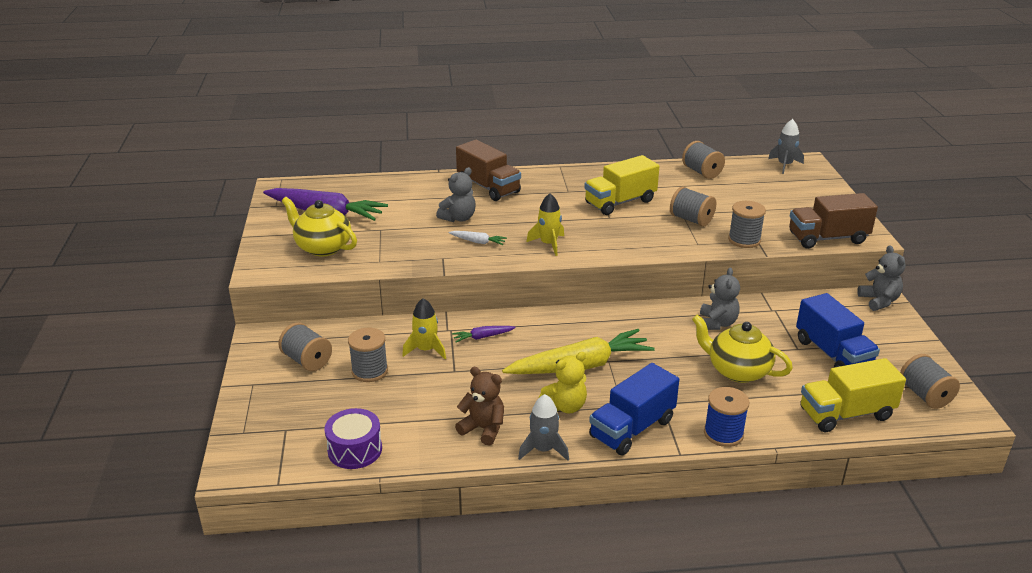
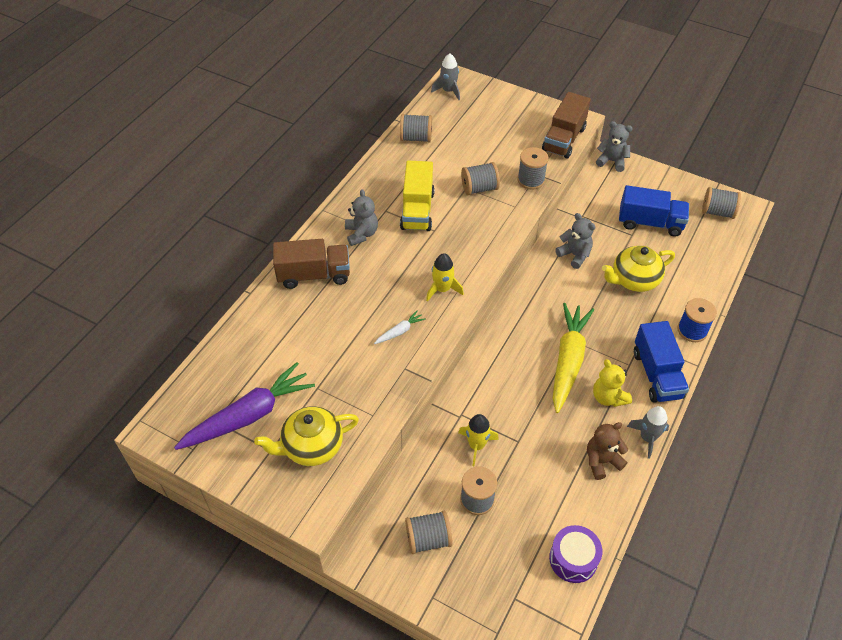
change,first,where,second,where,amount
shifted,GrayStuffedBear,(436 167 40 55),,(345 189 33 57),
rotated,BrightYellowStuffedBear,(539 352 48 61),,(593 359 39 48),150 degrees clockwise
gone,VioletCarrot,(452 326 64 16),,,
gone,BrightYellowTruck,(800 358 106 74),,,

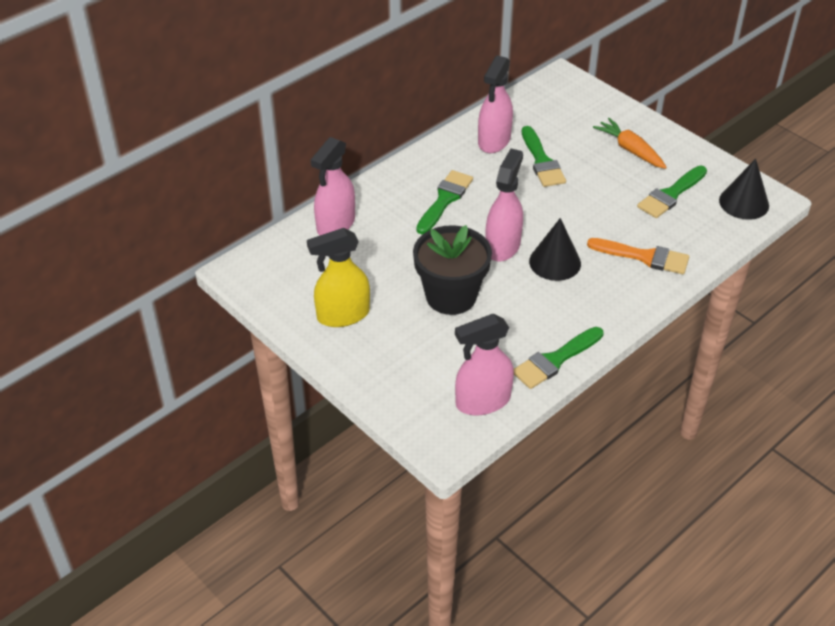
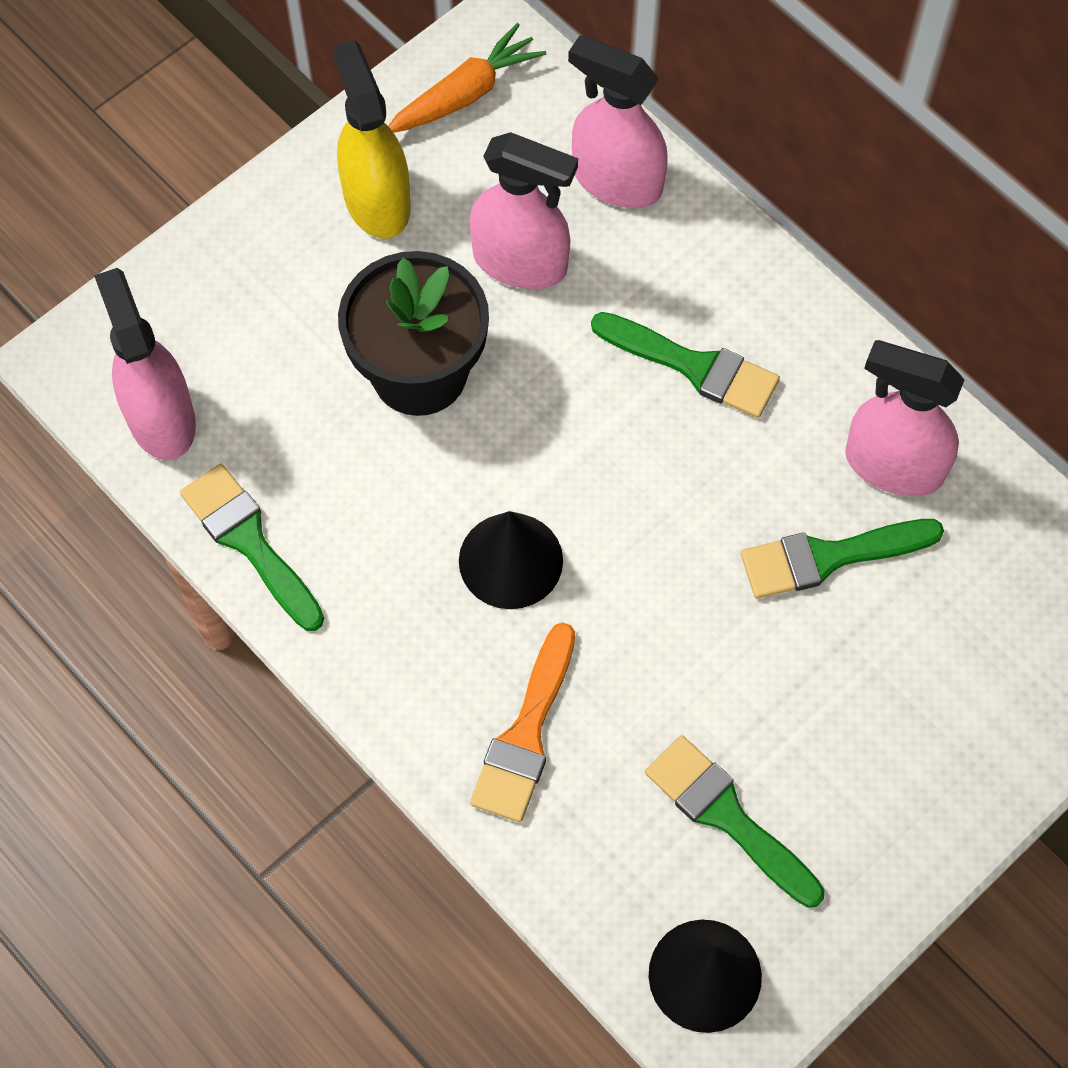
change,first,where,second,where,amount
shifted,BrightOrangeCarrot,(593 118 74 51),,(388 23 158 110),
shifted,PinkSprayer,(485 149 38 113),,(469 132 109 157),

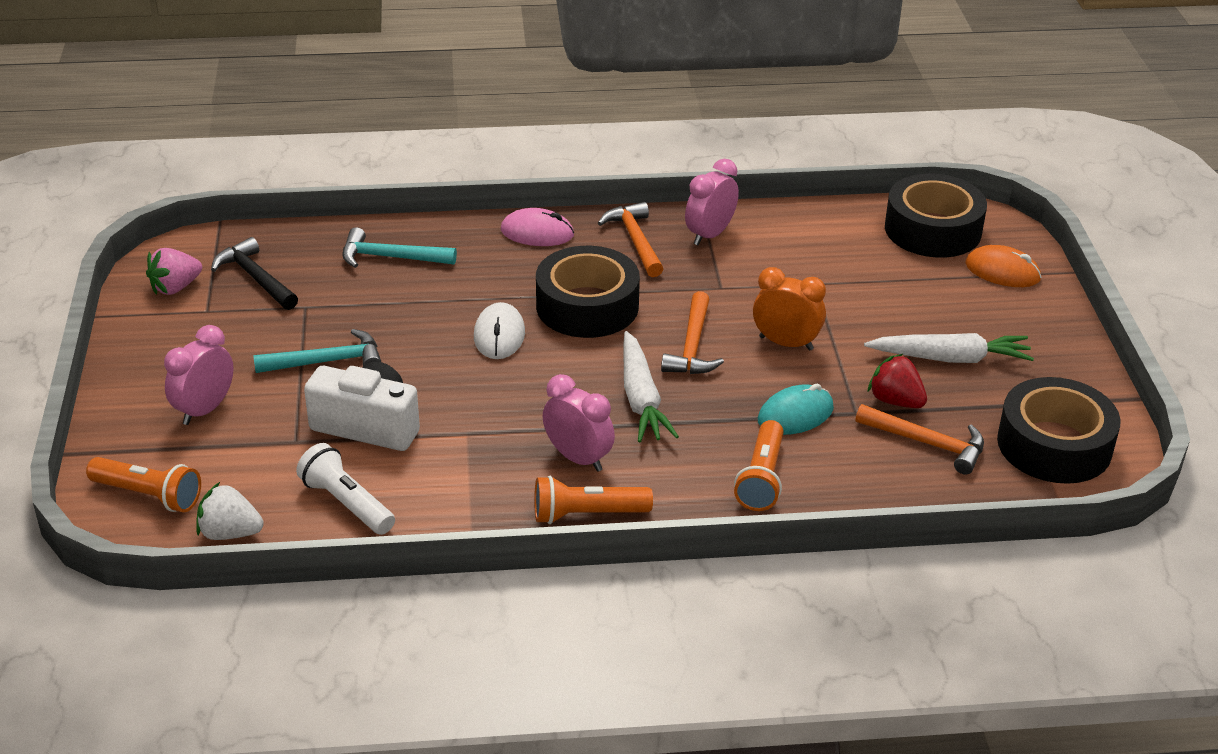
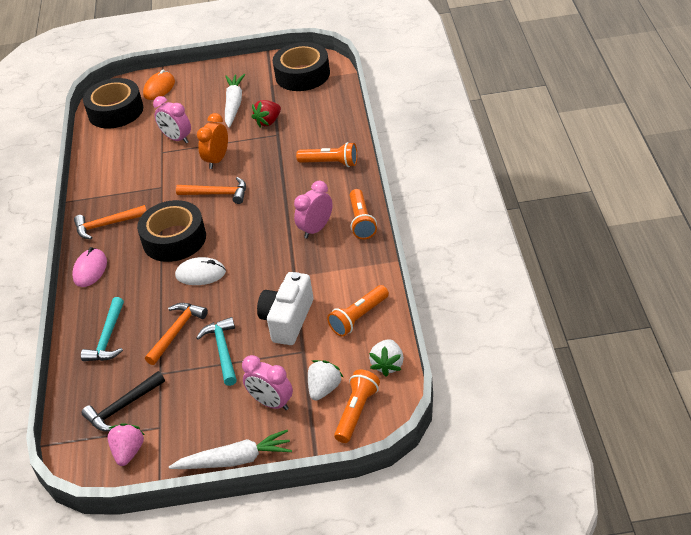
change,first,where,second,where,amount
rotated,PinkToyStrawberry,(146 248 56 47),,(107 423 38 43),135 degrees counterclockwise
shifted,BrightOrangeClawHammer,(855 404 129 71),,(145 303 63 62),
shifted,PinkClock,(685 159 54 87),,(153 96 38 48),
shifted,WhiteCarrot,(624 331 55 111),,(169 430 123 39),
new,,,WhiteToyStrawberry,(308 360 35 41),
repainted,WhiteFlashlight,(296 443 99 92),BrightOrangeFlashlight,(327 285 62 52),
gone,TealPcMouse,(758 383 76 52),,,

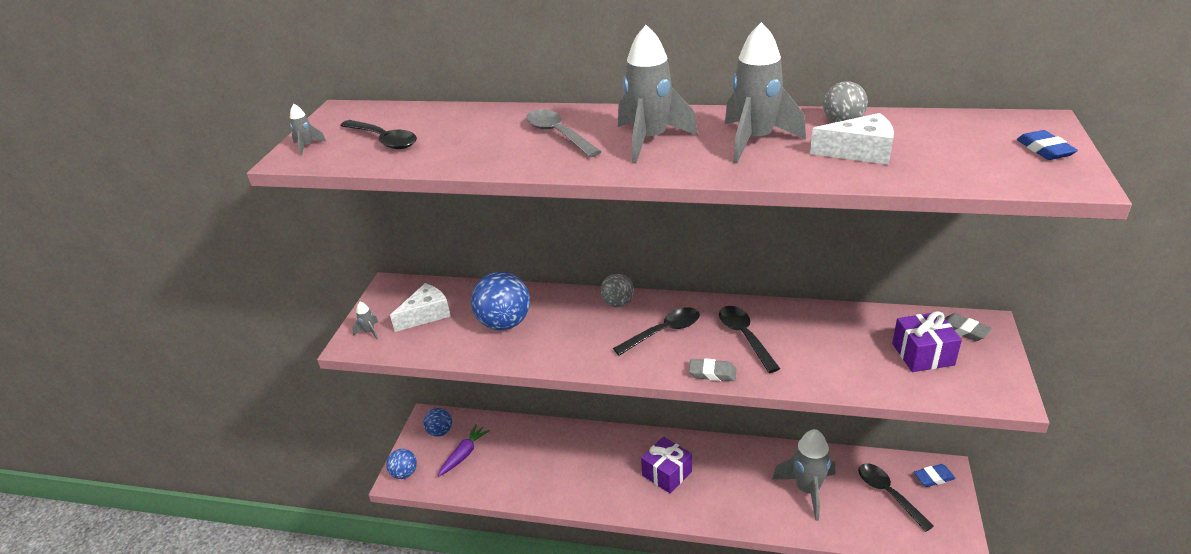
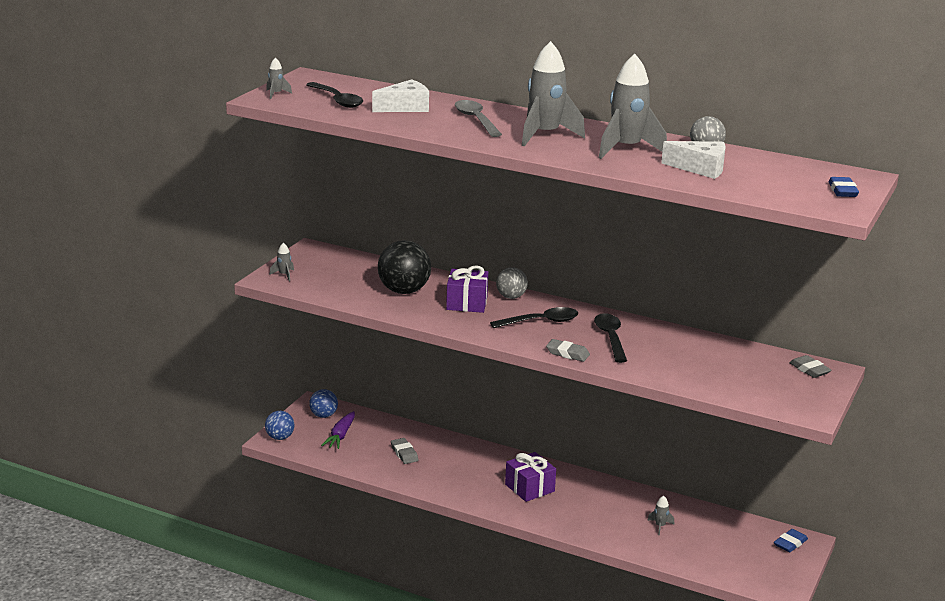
change,first,where,second,where,amount
rotated,VioletCarrot,(438 424 52 53),,(321 411 34 38),150 degrees clockwise
shifted,WhiteCheese,(390 283 61 49),,(372 79 57 33),
repainted,BlueSphere,(471 272 59 58),JetBlackSphere,(378 240 53 54),
new,,,GrayPencilEraser,(391 438 27 26),
shifted,VioletWrappedGift,(892 311 70 61),,(446 265 42 48),
scaled,GrayRocket,(772 429 63 92),,(647 496 27 39),x0.42
rotated,BluePencilEraser,(914 464 42 23),,(774 529 34 23),45 degrees counterclockwise
gone,JetBlackTeaspoon,(858 463 76 69),,,

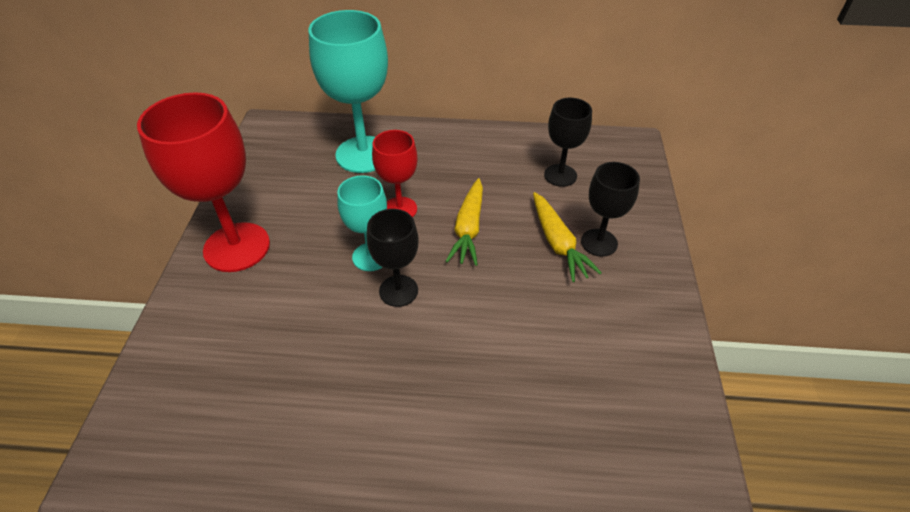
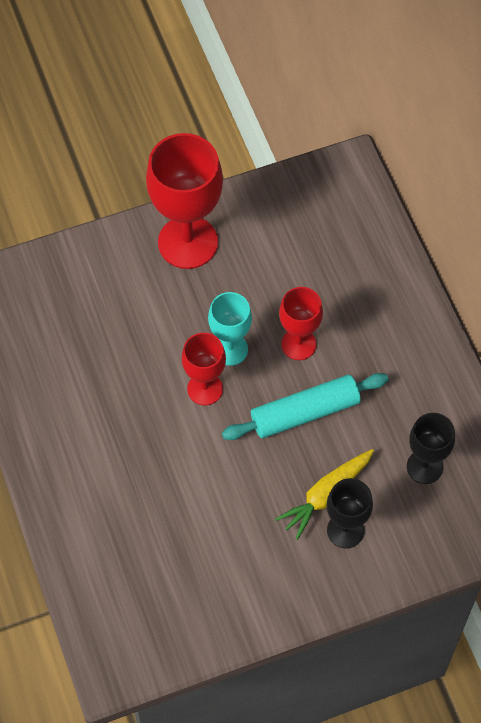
change,first,where,second,where,amount
repainted,JetBlackWineGlass,(367 209 52 98),RedWineGlass,(182 333 44 72),
swapped,BrightYellowCarrot,(446 178 37 88),TealDoughRoller,(222 373 167 67),
gone,TealWineGlass,(308 10 80 163),,,

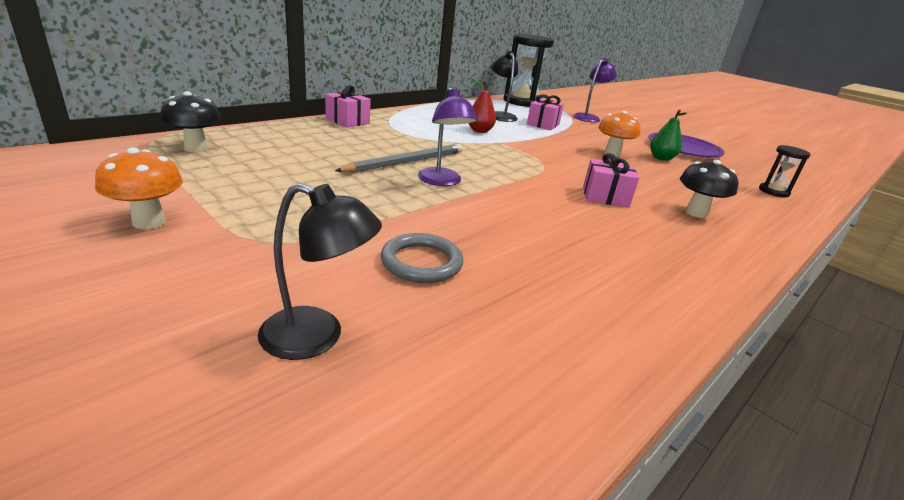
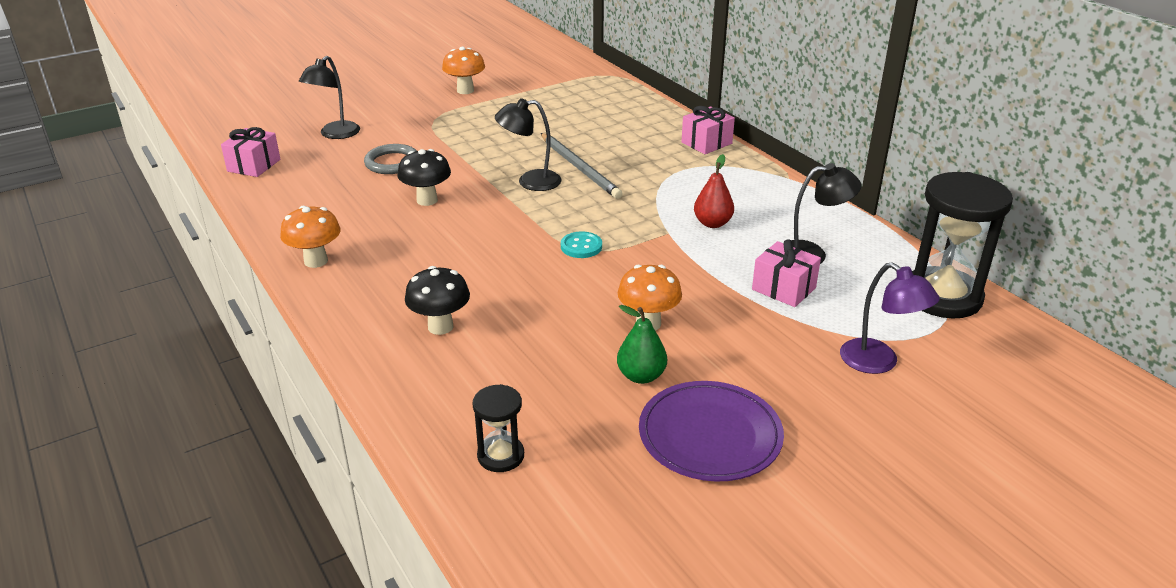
change,first,where,second,where,amount
shifted,PinkWrappedGift,(583 153 56 55),,(221 127 59 50),
new,,,BrightOrangeFungus,(280 206 61 62),
shifted,JetBlackFungus,(160 91 61 61),,(397 149 54 57),
repainted,VioletLamp,(418 87 60 99),JetBlackLamp,(495 98 66 93),
new,,,TealSewingButton,(561 231 41 27),

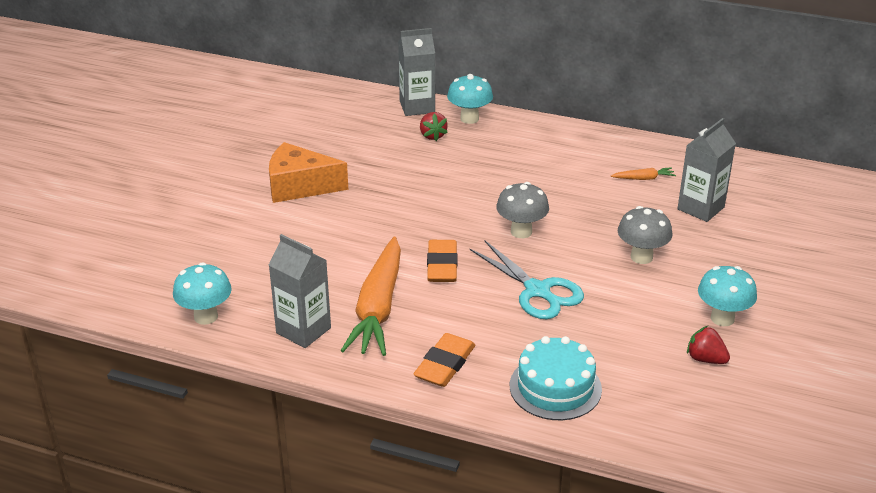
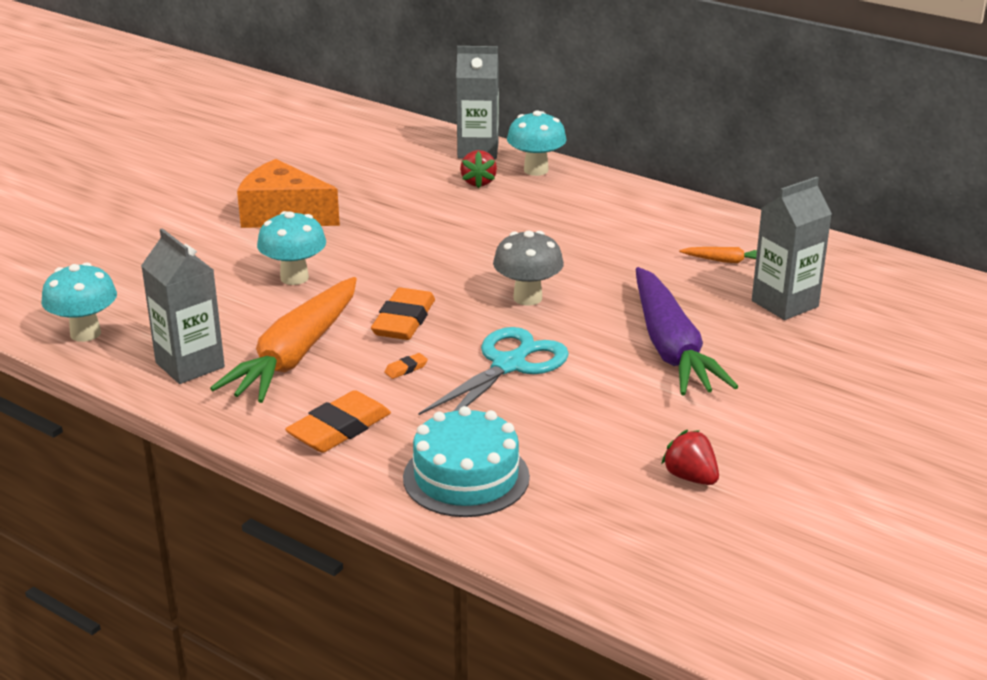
change,first,where,second,where,amount
shifted,TealFungus,(698 266 59 60),,(257 211 69 74),
new,,,BrightOrangePencilEraser,(384 353 44 26),
rotated,TealPairOfScissors,(470 240 114 79),,(418 327 151 88),120 degrees counterclockwise
swapped,GrayFungus,(618 206 54 58),VioletCarrot,(636 267 102 128),

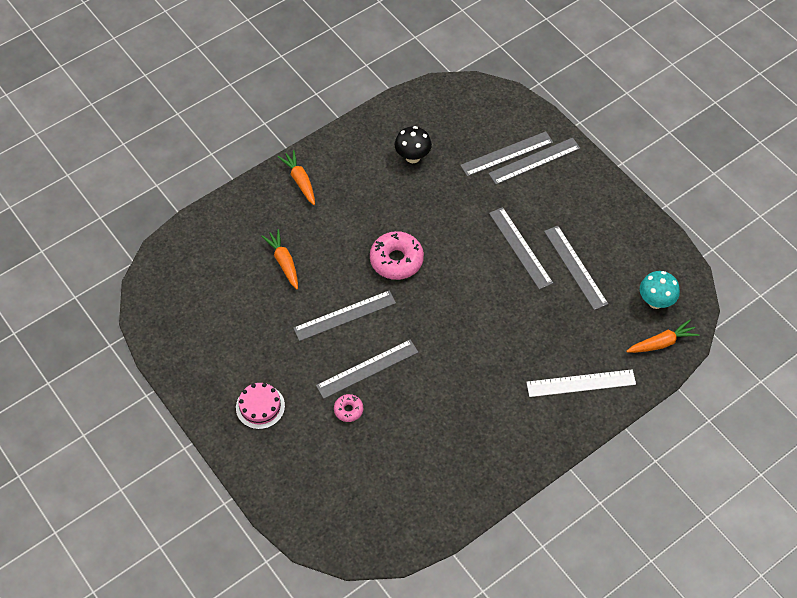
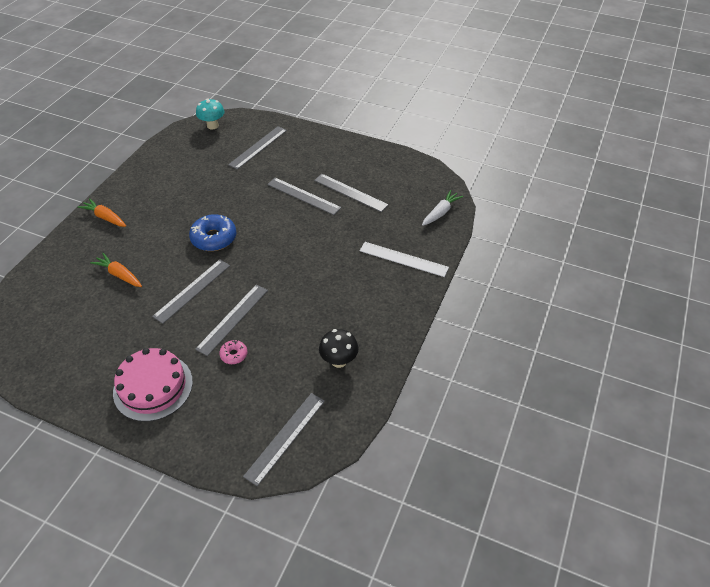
change,first,where,second,where,amount
scaled,PinkCake,(236 383 49 46),,(113 348 80 74),x1.64
repainted,PinkDonut,(370 231 54 49),BlueDonut,(189 214 47 37),
shifted,TealFungus,(640 271 40 38),,(196 98 29 32),
shifted,GrayStraightedge,(488 138 92 46),,(243 393 82 93),
shifted,JetBlackFungus,(394 126 38 37),,(319 329 39 39),
rotated,WhiteStraightedge,(526 370 110 27),,(360 242 89 35),60 degrees clockwise
repainted,BrightOrangeCarrot,(626 320 73 33),WhiteCarrot,(422 190 41 36),

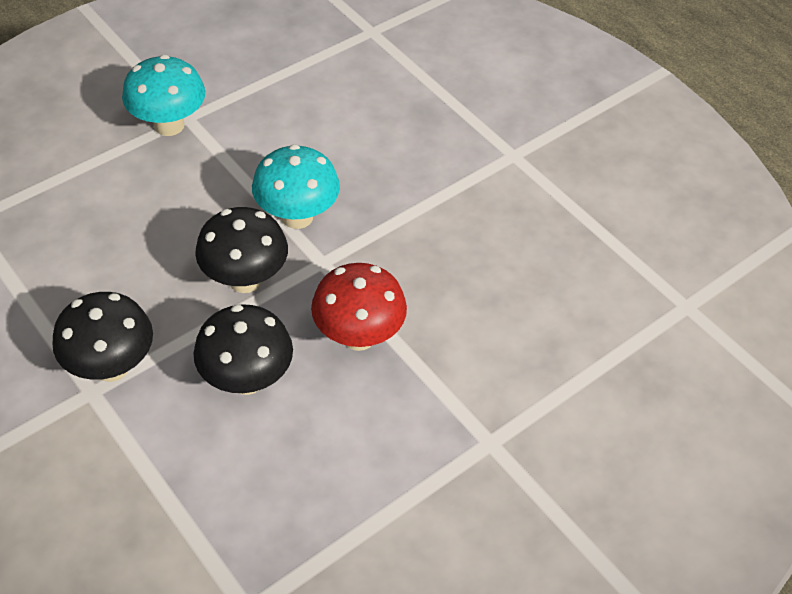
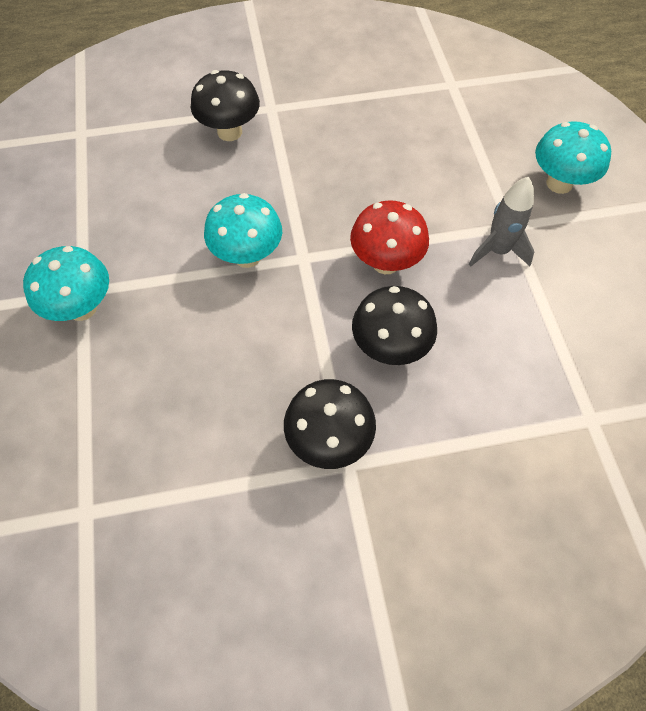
change,first,where,second,where,amount
shifted,JetBlackFungus,(195 207 93 86),,(191 70 69 71),
new,,,GrayRocket,(469 177 65 90),
new,,,TealFungus,(535 121 76 73),

